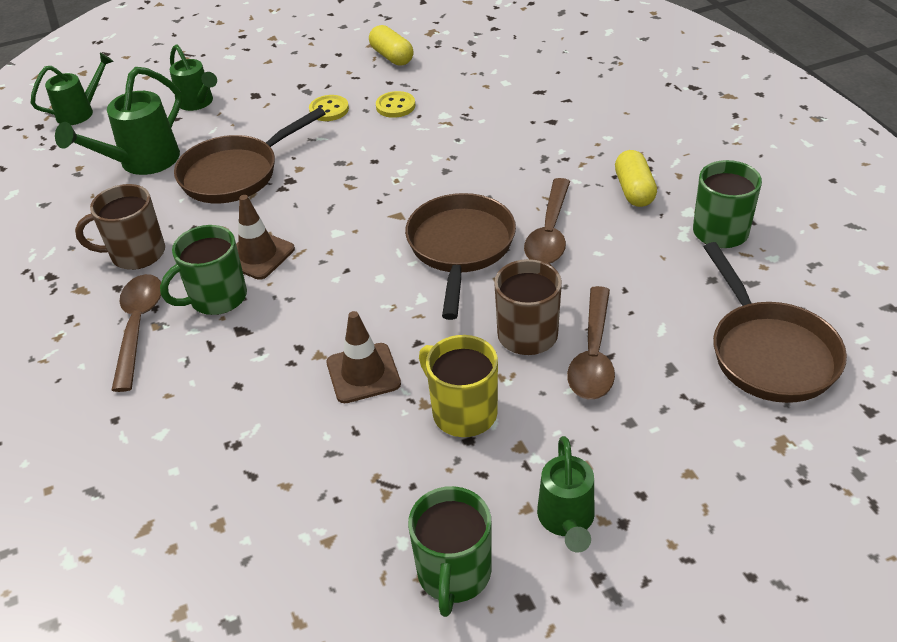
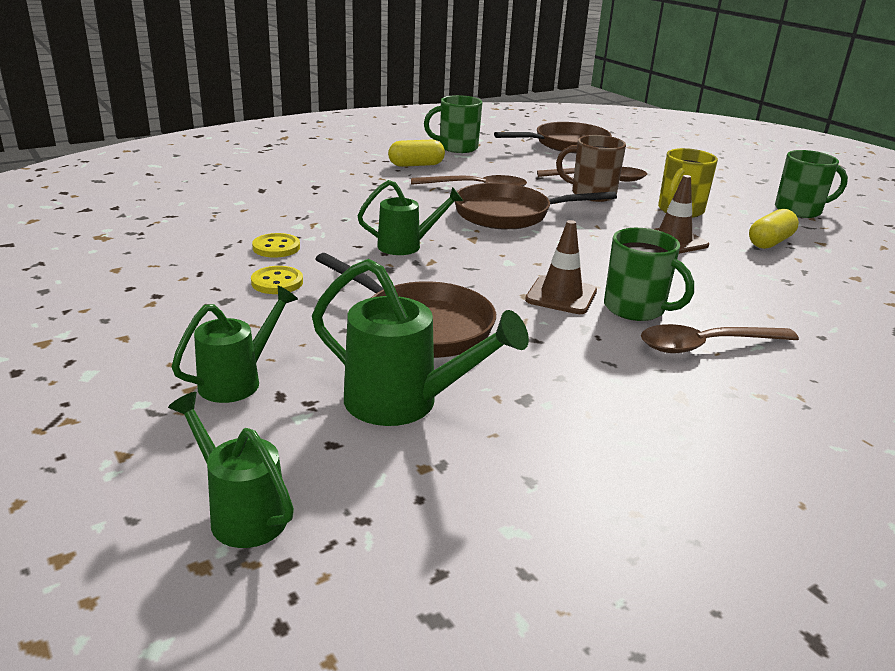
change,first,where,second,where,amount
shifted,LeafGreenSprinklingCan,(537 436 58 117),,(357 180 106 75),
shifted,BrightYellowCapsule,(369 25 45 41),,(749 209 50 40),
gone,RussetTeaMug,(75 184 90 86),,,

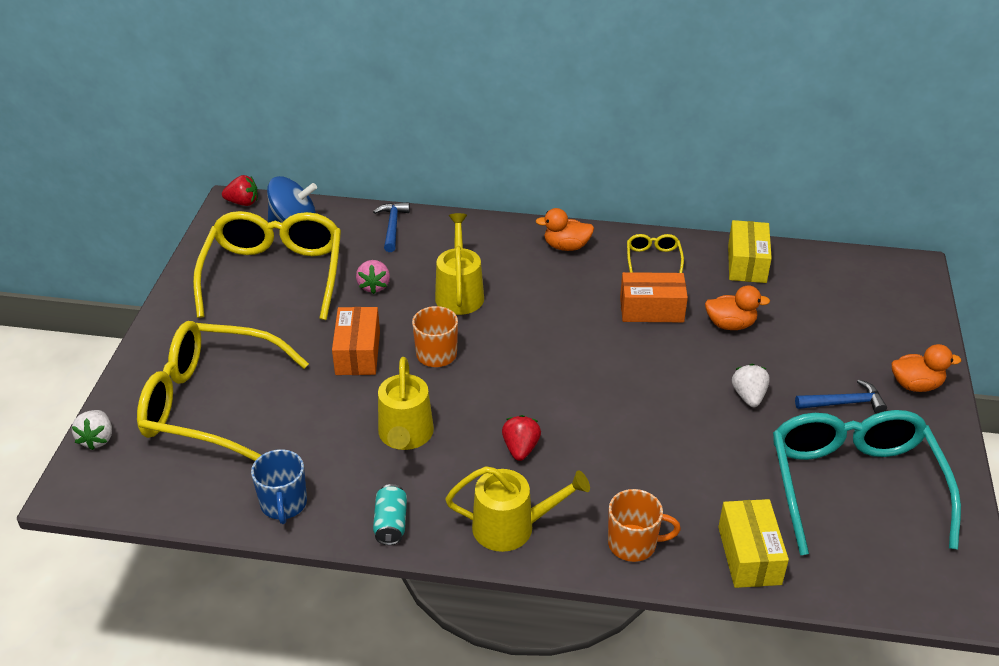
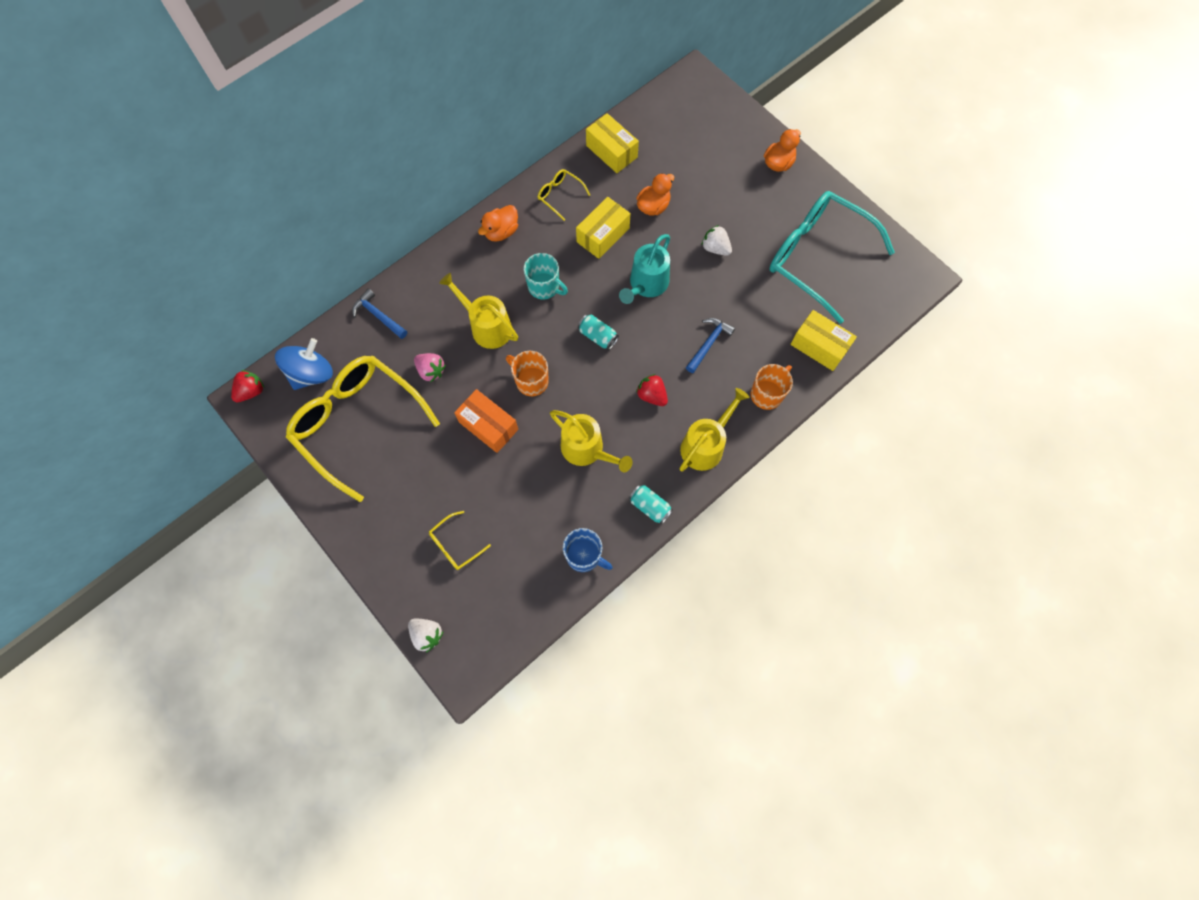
change,first,where,second,where,amount
scaled,BrightYellowSpectacles,(137 321 172 140),,(429 511 62 59),x0.41
new,,,TealTeaMug,(524 253 44 46),
repainted,BrightOrangePackage,(620 272 68 50),BrightYellowPackage,(576 197 55 62),
new,,,TealSodaCan,(578 314 41 36),
new,,,TealSprinklingCan,(619 234 51 70),
shifted,BlueClawHammer,(795 379 92 35),,(686 318 49 55),

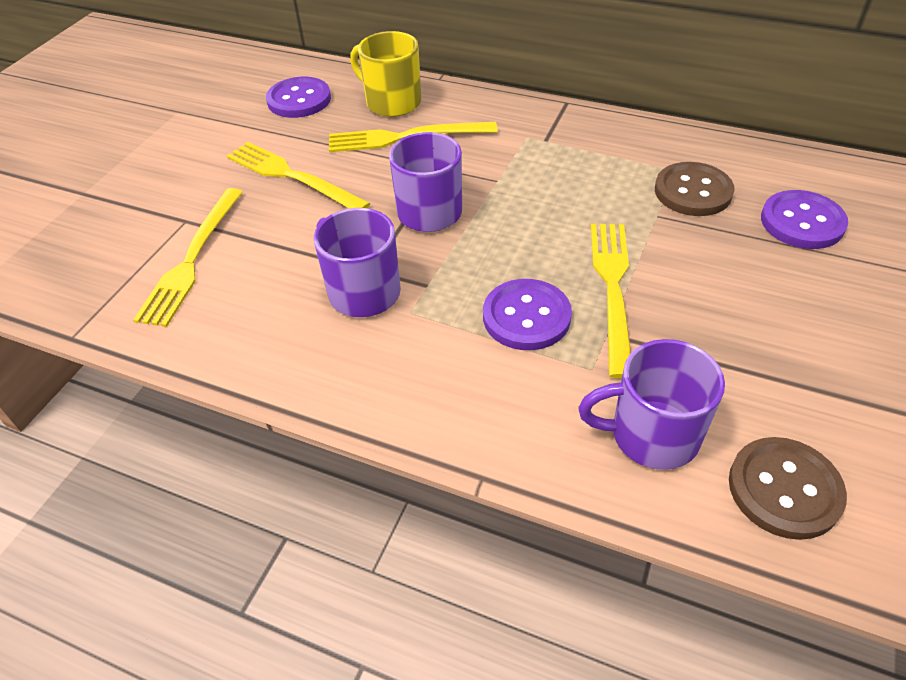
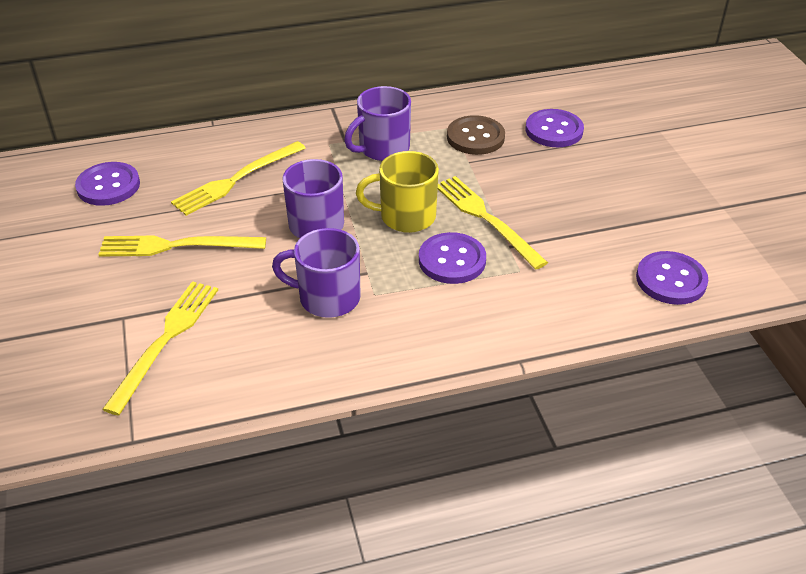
change,first,where,second,where,amount
rotated,BrightYellowFork,(133 188 110 139),,(102 281 116 135),135 degrees counterclockwise
shifted,VioletTeaMug,(578 339 147 131),,(344 86 67 75),
shifted,BrightYellowTeaMug,(350 31 71 86),,(356 151 83 82),
repainted,RussetSewingButton,(729 437 118 103),VioletSewingButton,(636 251 72 54),

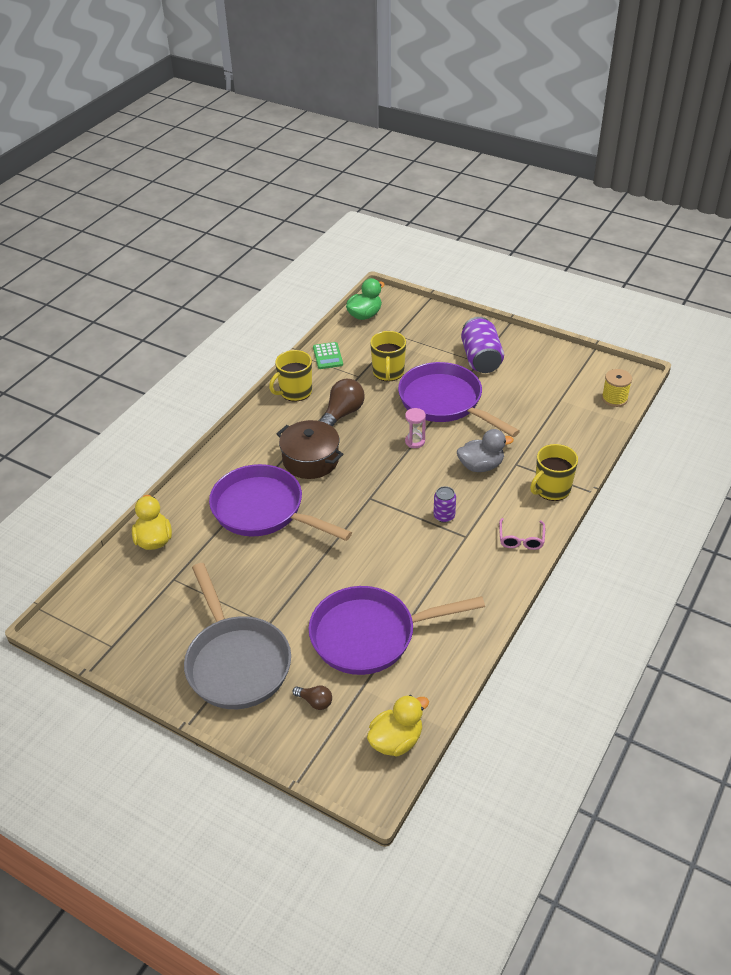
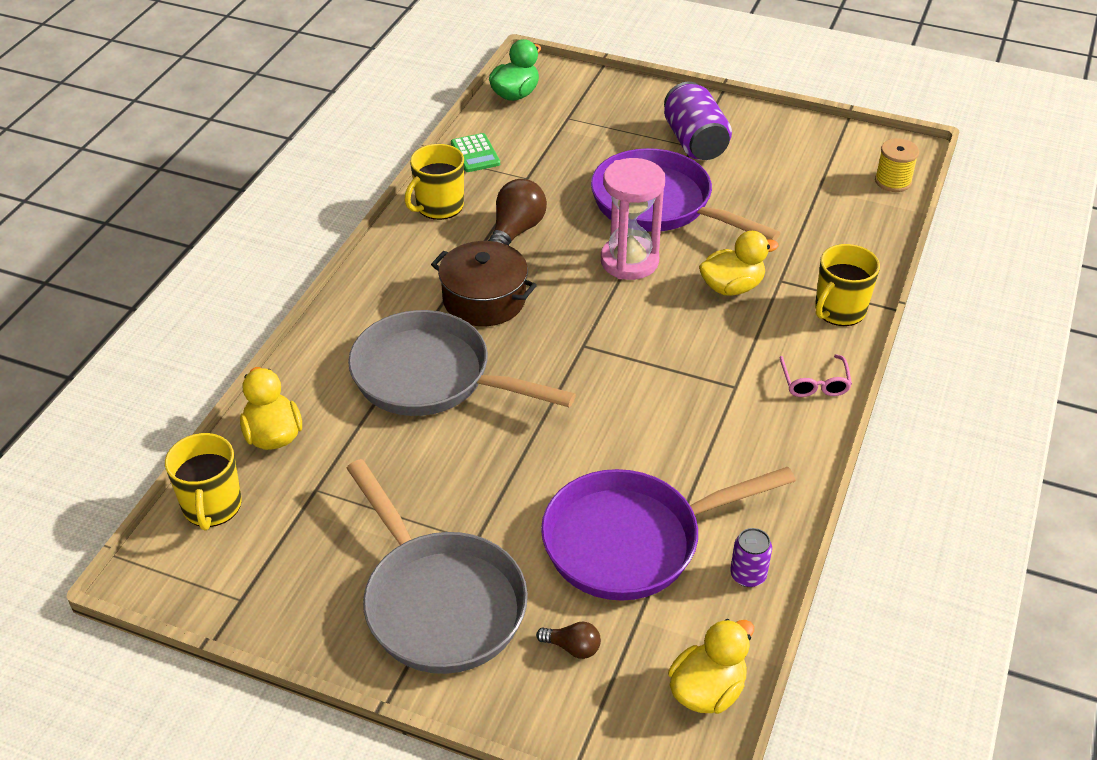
change,first,where,second,where,amount
shifted,BrightYellowTeaMug,(370 331 36 50),,(165 433 77 98),
repainted,VioletSkillet,(209 464 143 77),GraySkillet,(348 310 228 106),
scaled,PinkSandTimer,(405 408 21 40),,(601 158 64 122),x2.01
repainted,GrayRubberDuck,(457 429 57 43),BrightYellowRubberDuck,(699 231 80 65),
shifted,VioletSodaCan,(434 486 22 37),,(730 528 42 59),

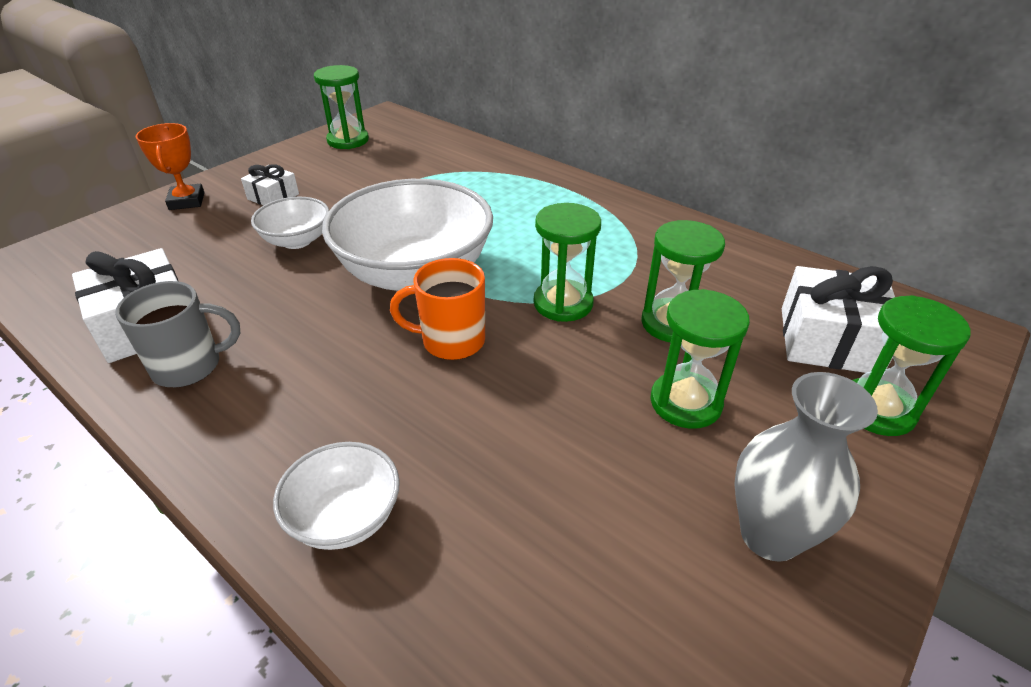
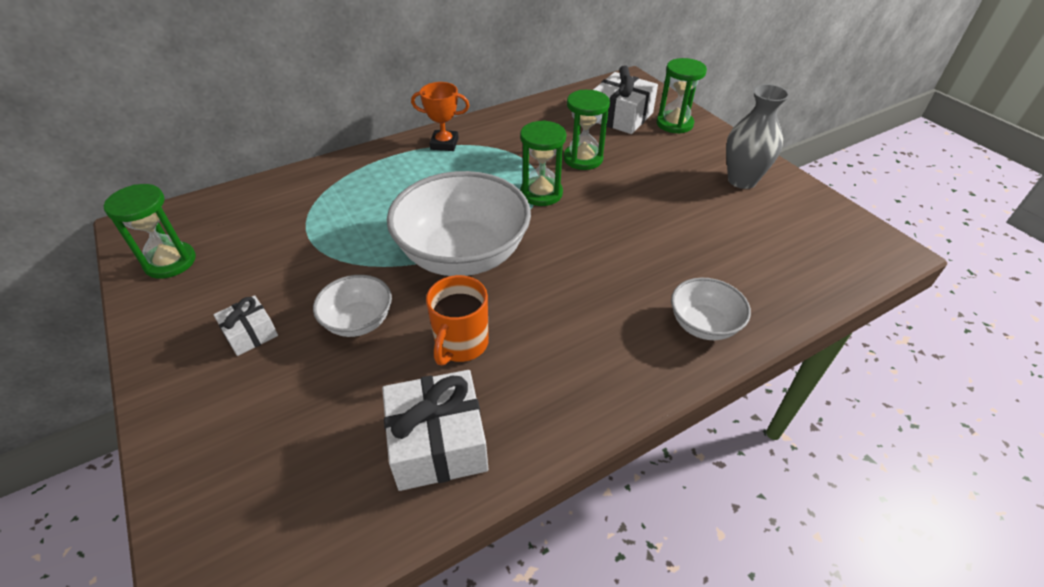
change,first,where,second,where,amount
shifted,BrightOrangePrizeCup,(136 123 69 87),,(411 82 59 69),
shifted,BrightOrangeTeaMug,(390 258 95 102),,(426 275 63 91),
gone,GrayTeaMug,(115 281 125 107),,,
gone,LeafGreenSandTimer,(650 289 100 140),,,

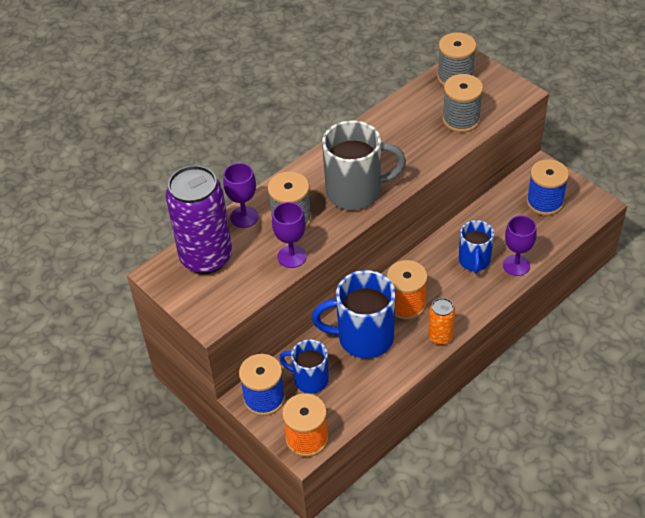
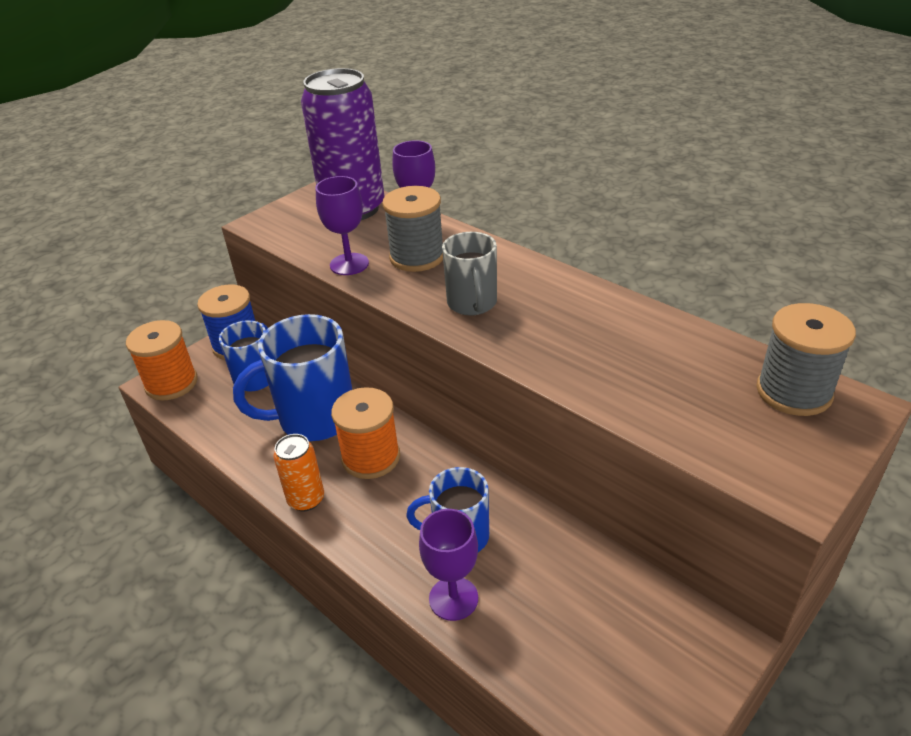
change,first,where,second,where,amount
rotated,BlueTeaMug,(312 270 84 88),,(233 314 119 127),105 degrees counterclockwise
scaled,GrayTeaMug,(322 120 84 90),,(442 232 55 84),x0.61
gone,GraySpool,(442 74 41 58),,,
gone,BlueSpool,(526 159 43 56),,,

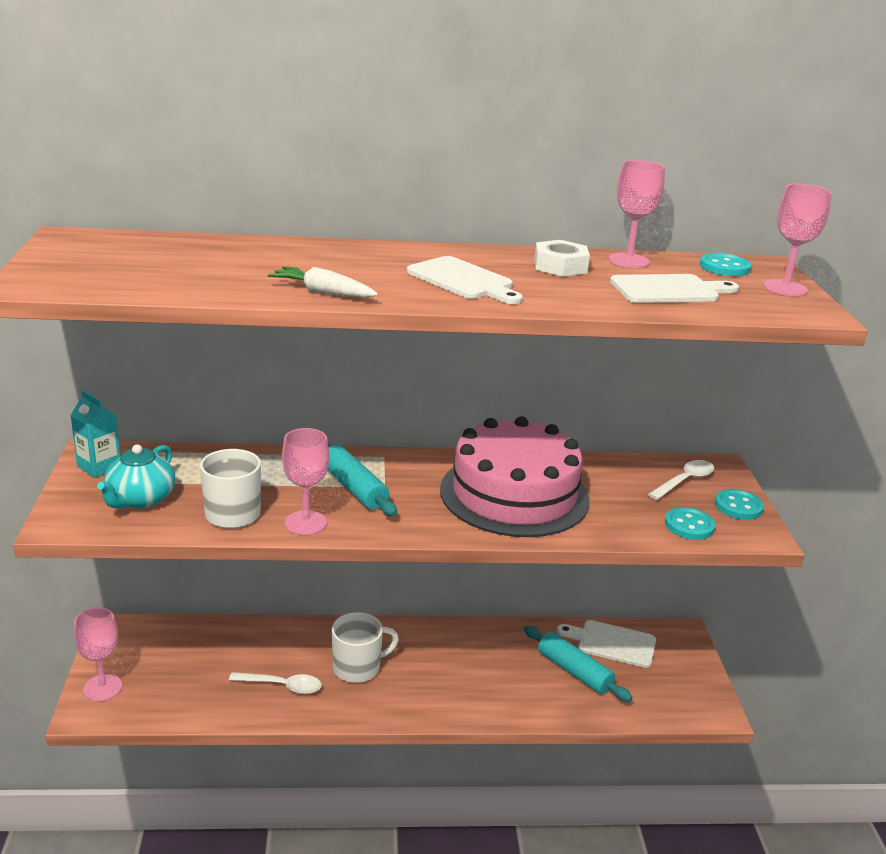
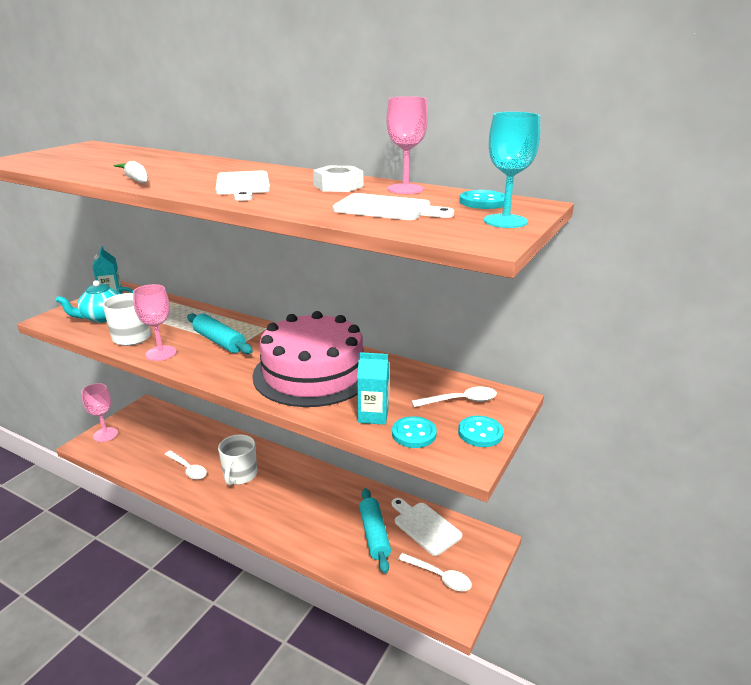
change,first,where,second,where,amount
rotated,TealDoughRoller,(328 443 69 73),,(187 313 66 41),45 degrees counterclockwise
rotated,WhiteTeaMug,(332 612 67 71),,(218 434 39 52),90 degrees clockwise
new,,,TealJuiceCarton,(357 352 32 73),
new,,,WhiteTeaspoon,(398 553 74 38),
repainted,PinkWineGlass,(764 184 68 112),TealWineGlass,(484 112 56 116),

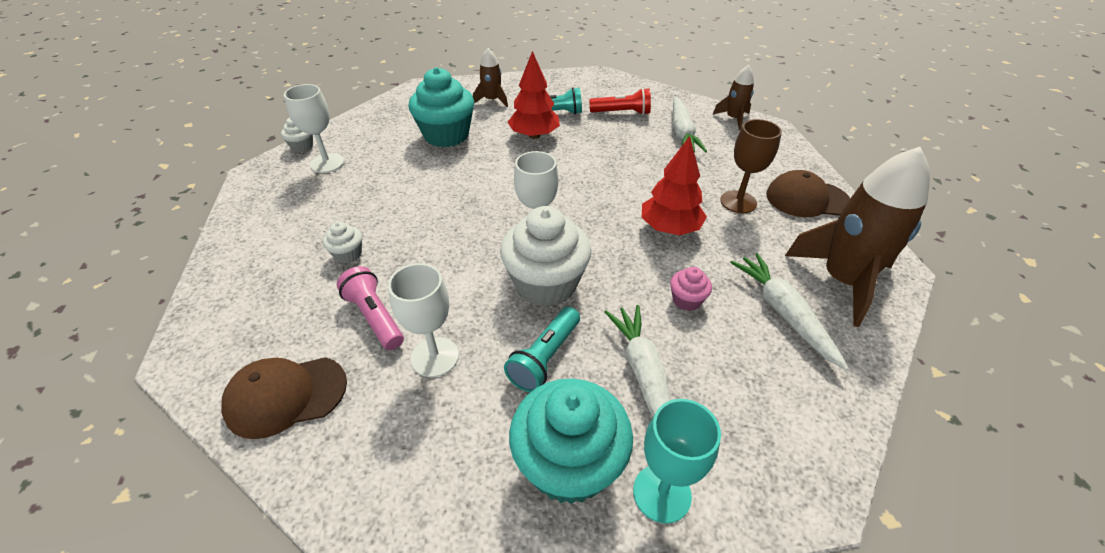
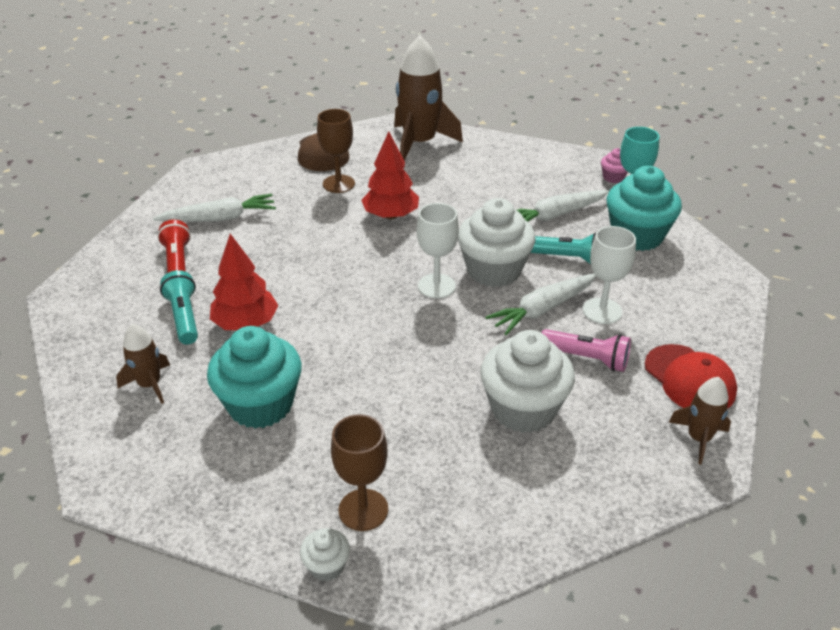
change,first,where,second,where,amount
repainted,WhiteWineGlass,(284 84 60 89),RussetWineGlass,(331 414 57 117),
scaled,WhiteMuffin,(323 222 39 41),,(480 330 95 103),x2.20
shifted,WhiteCarrot,(730 253 119 117),,(485 274 111 61),
rotated,PinkFlashlight,(337 266 67 84),,(542 329 89 43),105 degrees counterclockwise
shifted,PinkMuffin,(670 267 42 44),,(601 148 27 35),
repainted,RussetPeakedCap,(221 357 126 82),RedPeakedCap,(644 344 93 65),
shifted,RussetRocket,(712 65 42 65),,(669 377 62 88),

